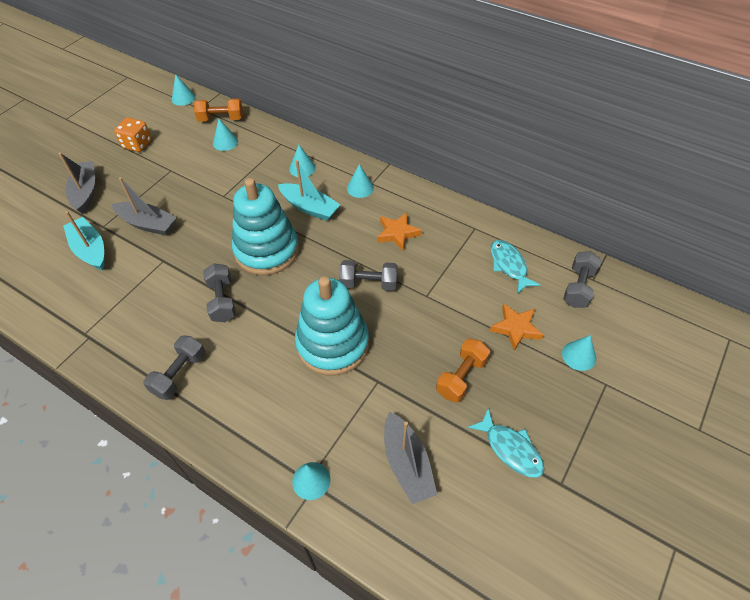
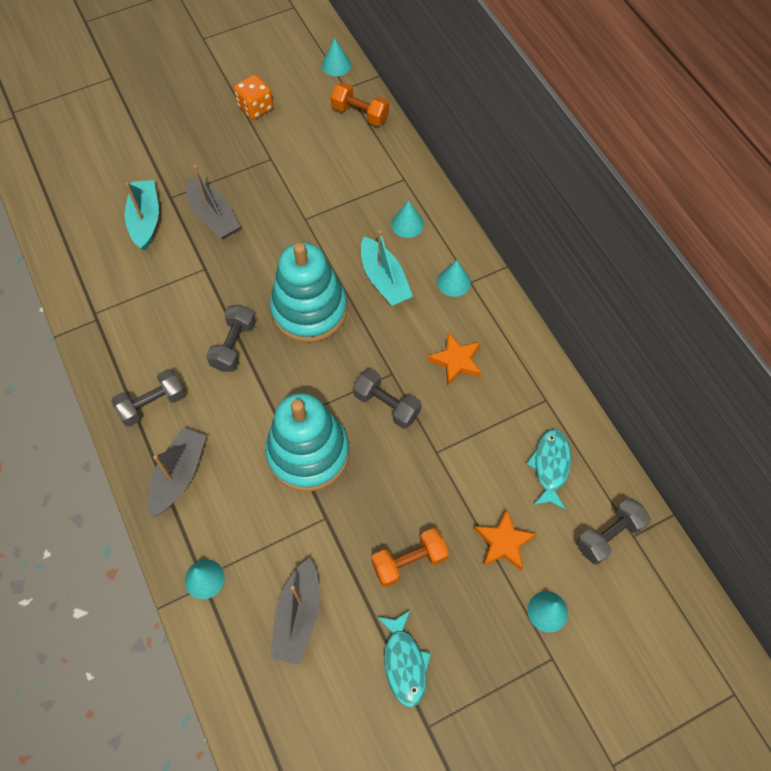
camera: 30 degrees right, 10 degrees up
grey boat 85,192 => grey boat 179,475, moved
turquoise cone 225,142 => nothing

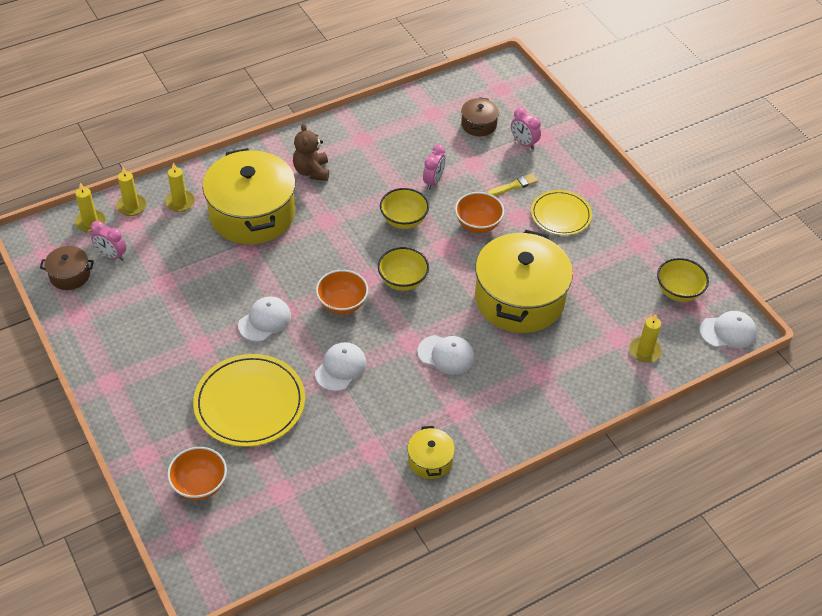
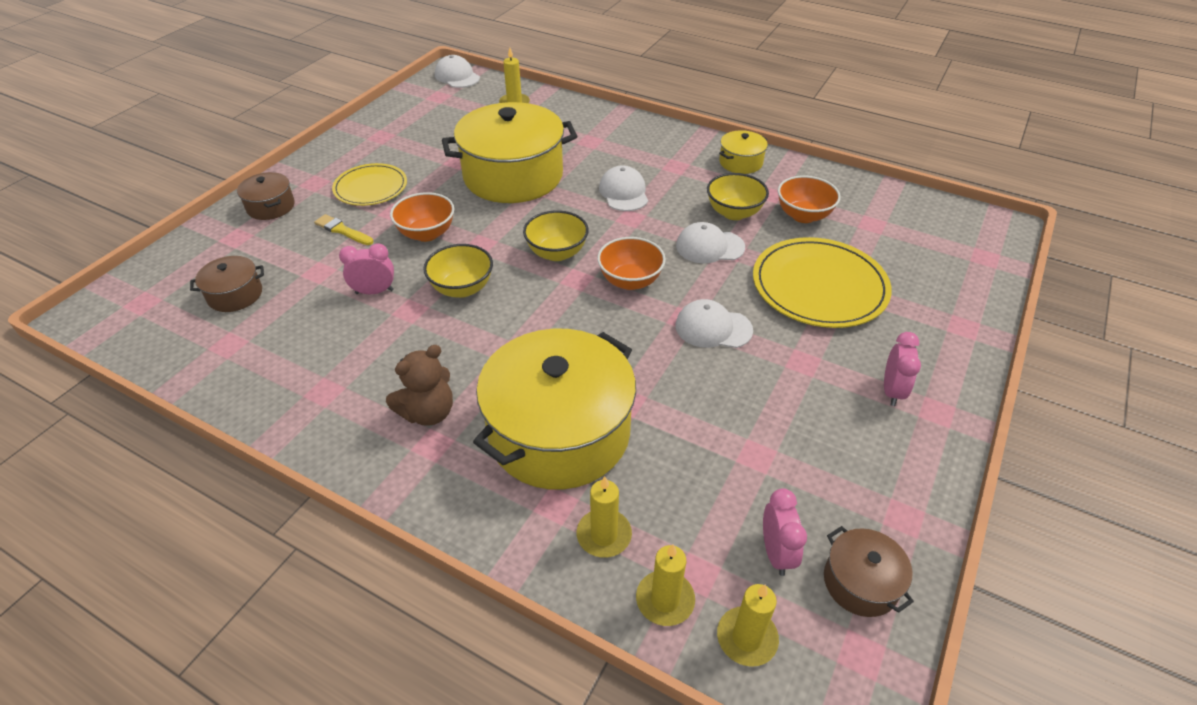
camera: 120 degrees left, 5 degrees down
orange bowl 200,485 => orange bowl 803,215, moved
pink clock 524,143 => pink clock 892,391, moved
yellow bowl 678,292 => yellow bowl 734,213, moved
nothing => brown pot 271,207

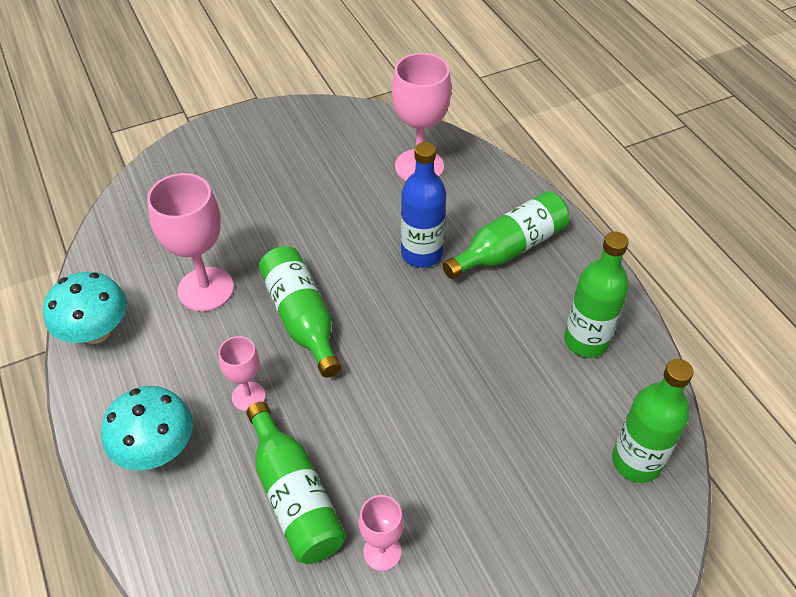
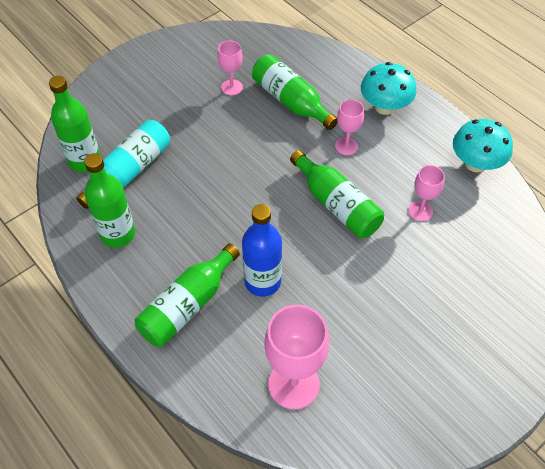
camera: 165 degrees right, 5 degrees up
pink goblet 206,289 => pink goblet 420,211, x0.55
nothing => turquoise bottle 130,171

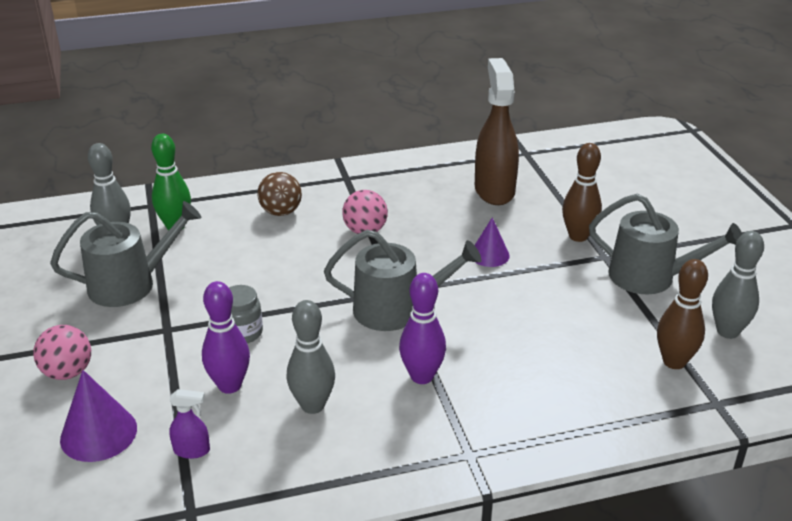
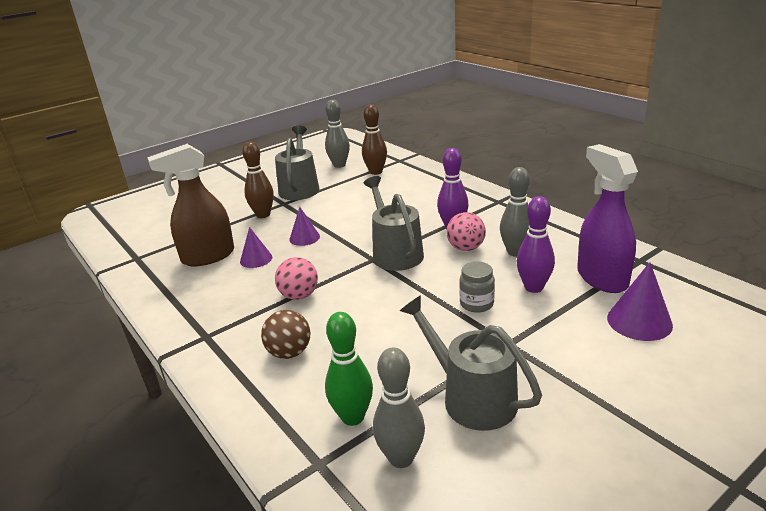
camera: 110 degrees left, 5 degrees down
pink ball 68,372 => pink ball 466,248, moved
purple spray bottle 192,450 => purple spray bottle 601,278, x2.35
nothing => purple cone 256,259

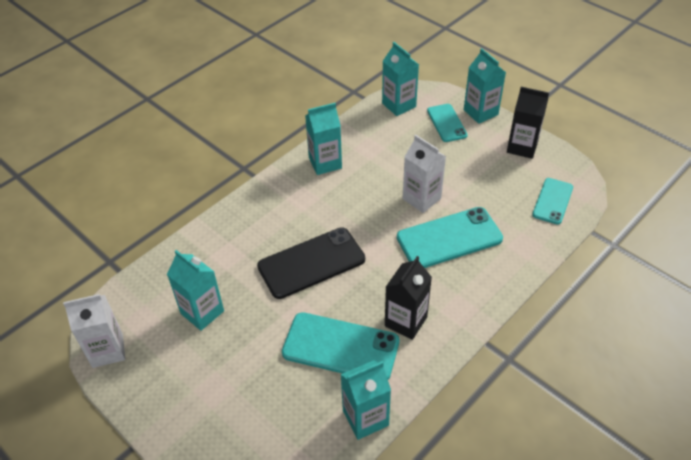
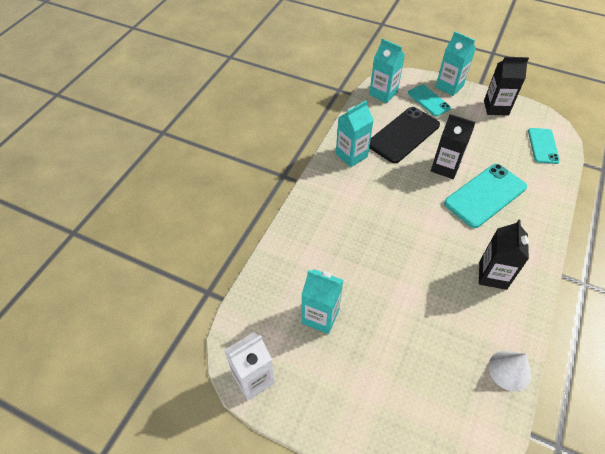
camera: 20 degrees left, 5 degrees up
black phone 311,263 => black phone 403,135, moved
turquoise phone 340,347 => nothing
turquoise carton 365,418 => white cone 509,370
white carton 421,198 => black carton 445,167

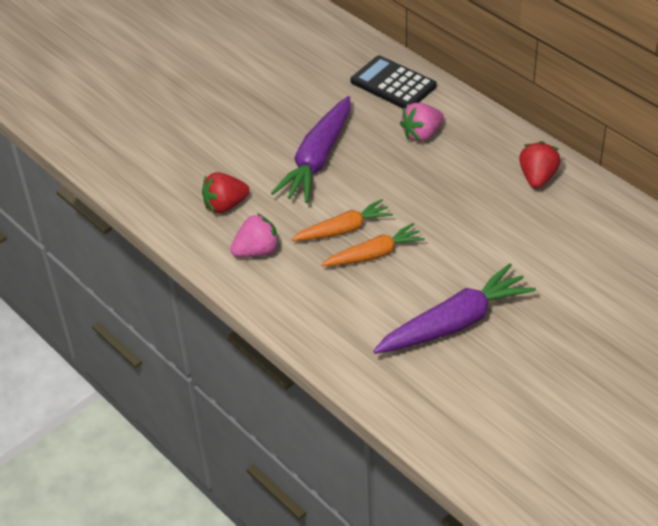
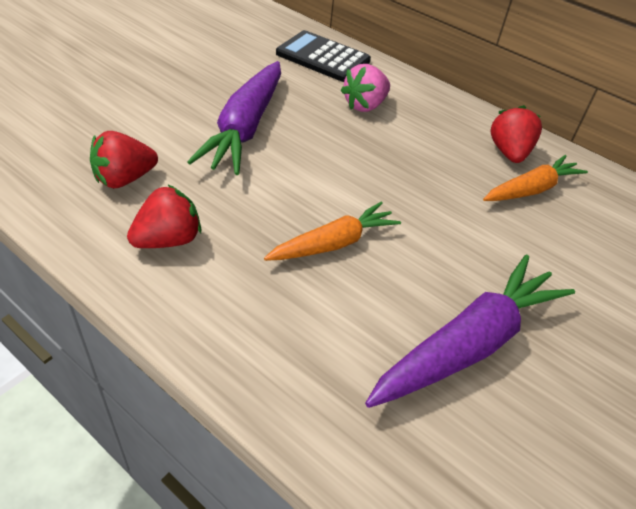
camera: 15 degrees left, 0 degrees up
pink strawberry 257,251 => red strawberry 168,240
orange carrot 343,229 => orange carrot 531,189, moved

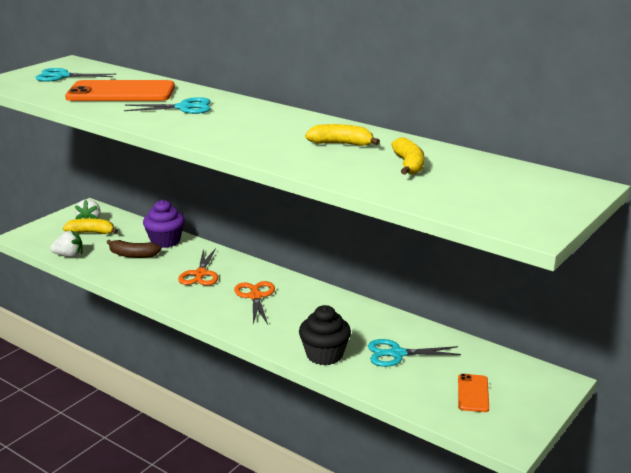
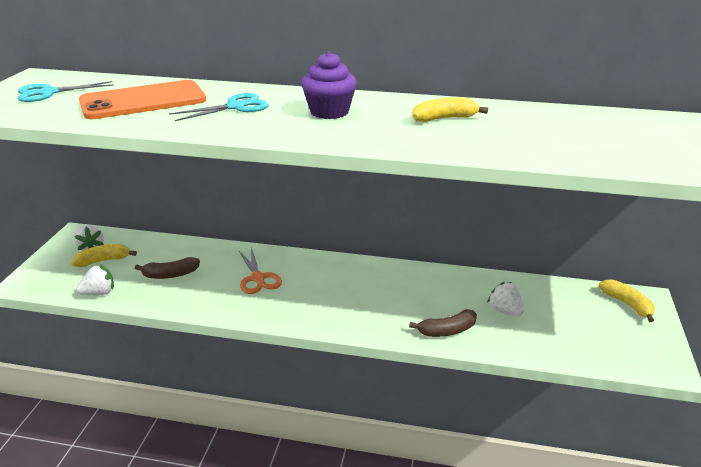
camera: 25 degrees left, 5 degrees up
purple cupcake 165,241 => purple cupcake 329,112, moved
orange scissors 255,296 => nothing
black cupcake 324,355 => brown banana 447,331
turquoise scissors 396,354 => white strawberry 505,311
yellow banana 408,165 => yellow banana 627,304, moved
orange phone 473,393 => nothing

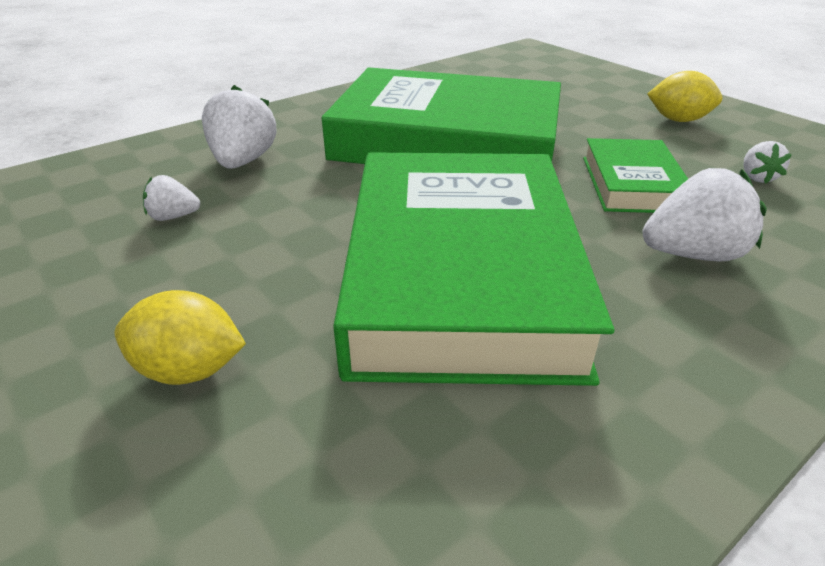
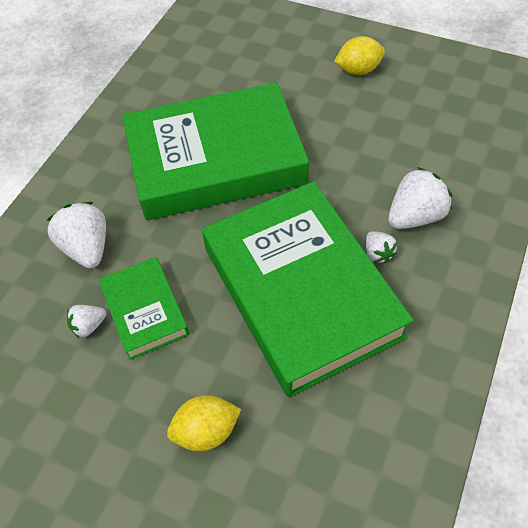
camera: 25 degrees left, 20 degrees up
green book 632,184 => green book 145,310, moved
white strawberry 757,177 => white strawberry 378,253, moved

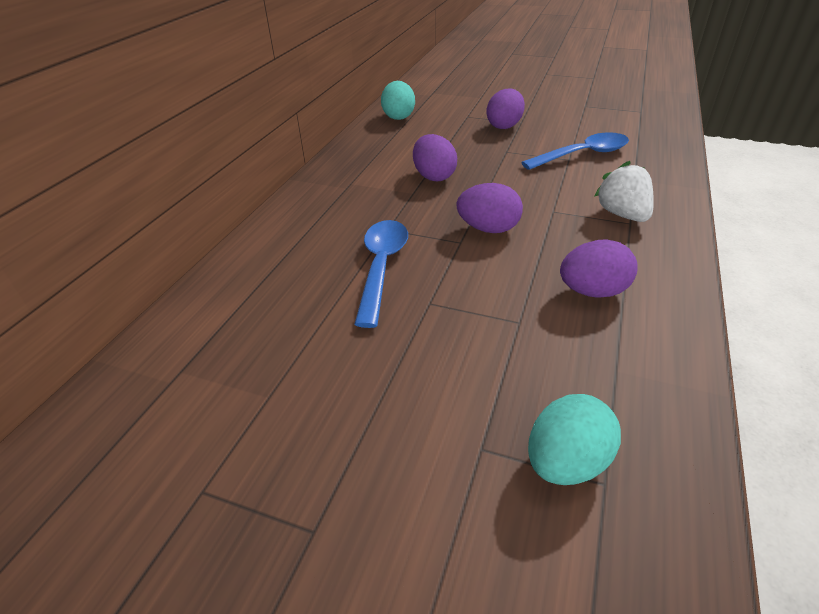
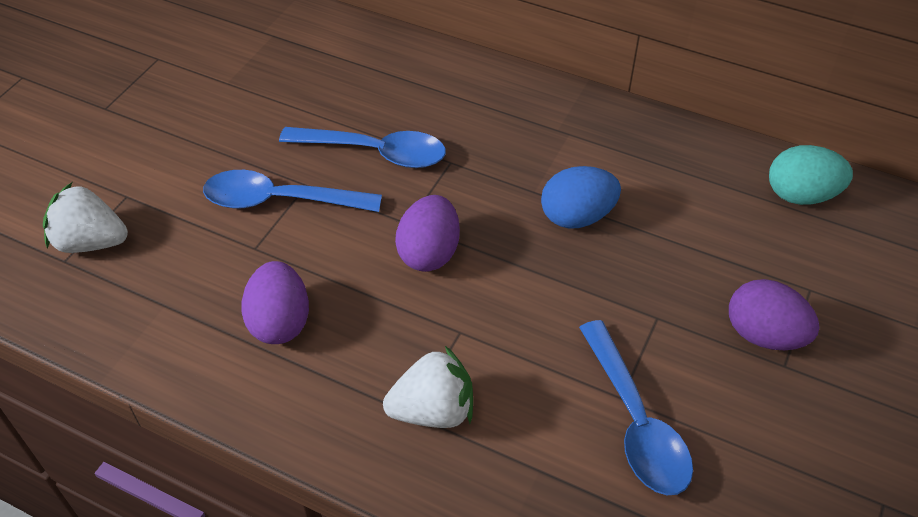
camera: 95 degrees right, 10 degrees up
purple egg 434,176 => blue egg 577,216
turquoise egg 566,462 => white strawberry 91,242
nothing => blue spoon 280,200

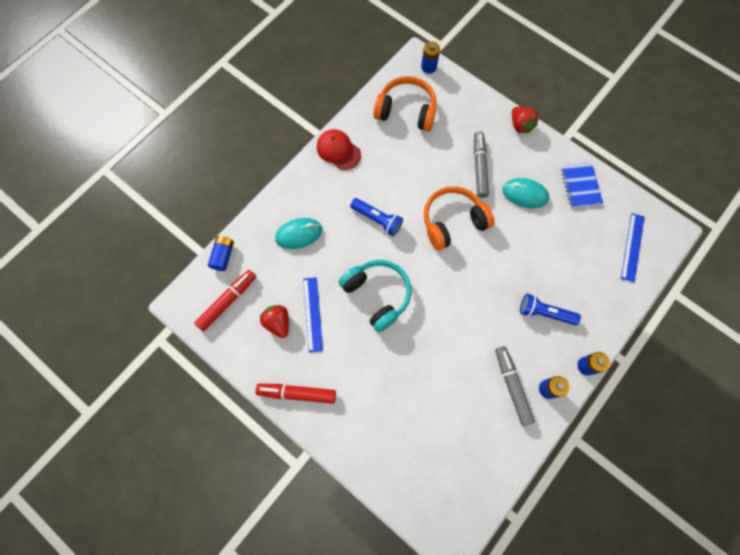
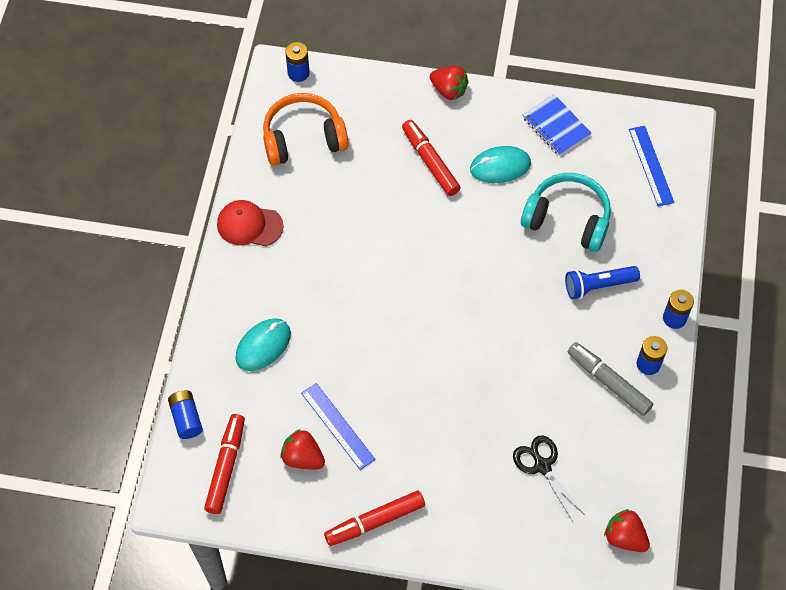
camera: 30 degrees left, 10 degrees down
turquoise headphones 377,295 => turquoise headphones 567,219, moved
blue flashlight 377,219 => nothing
orange headphones 453,222 => nothing
grey marker 479,167 => red marker 430,162
nothing => black scissors 542,466
nothing => red strawberry 624,537

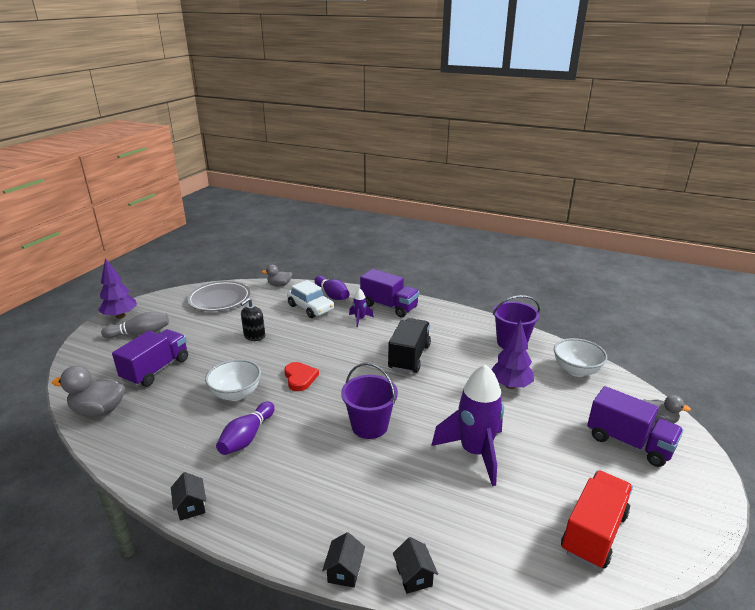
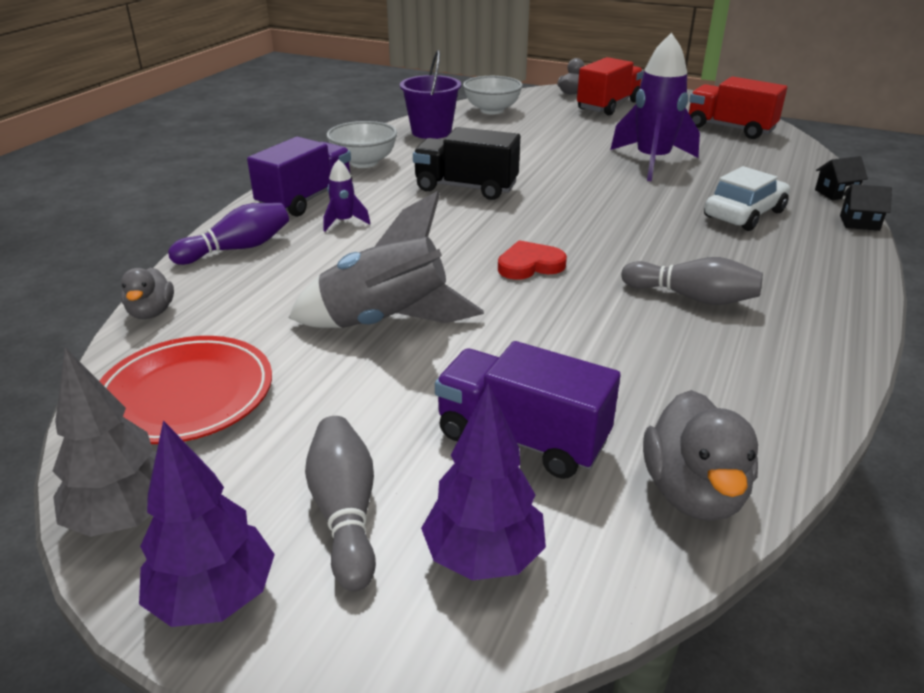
camera: 90 degrees left, 5 degrees up
black house 191,506 => nothing
grey plate 219,299 => red plate 186,395
white bowl 236,394 => white bowl 364,162, moved
purple bowling pin 247,437 => grey bowling pin 692,297
black soap dispenser 254,336 => grey rocket 386,322
white car 310,308 => white car 744,214, moved
purple bucket 369,426 => nothing
purple tree 510,385 => purple tree 483,557, moved
purple truck 629,443 => red truck 608,106
nothing => grey tree 125,517

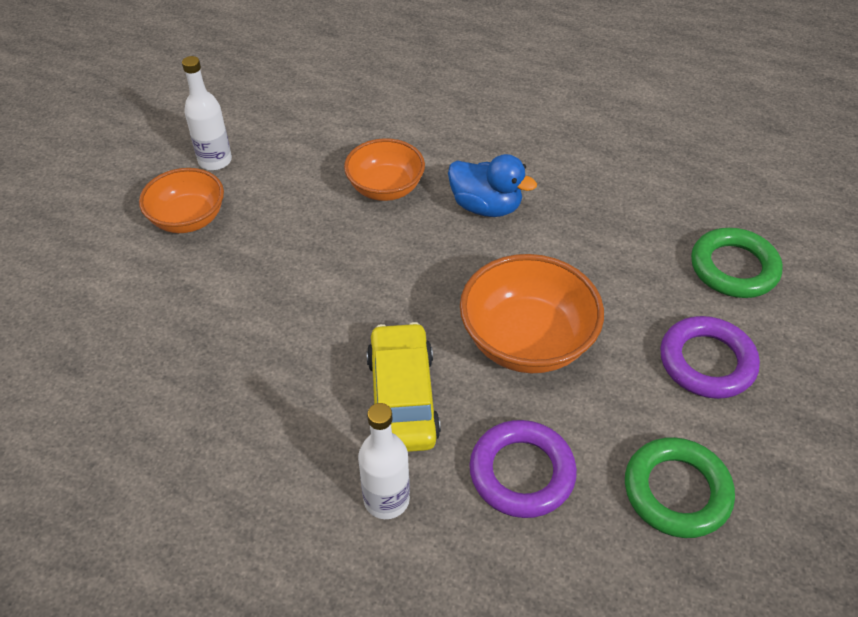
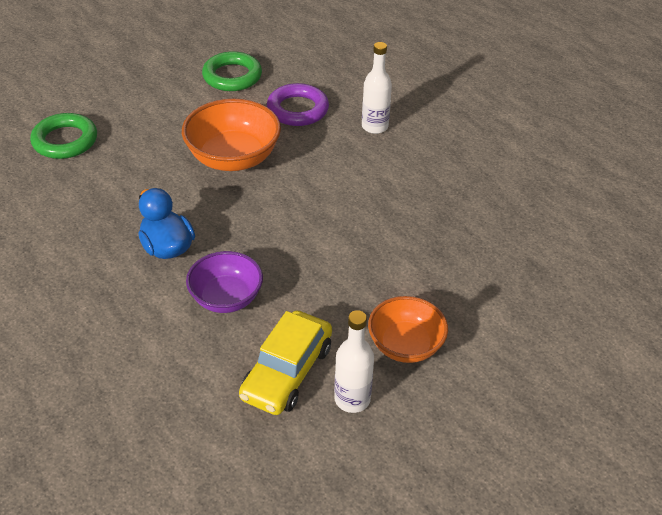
camera: 150 degrees left, 5 degrees down
orange bowl 385,188 => purple bowl 226,298
yellow car 402,398 => yellow car 287,372, moved
purple ring 706,362 => nothing

